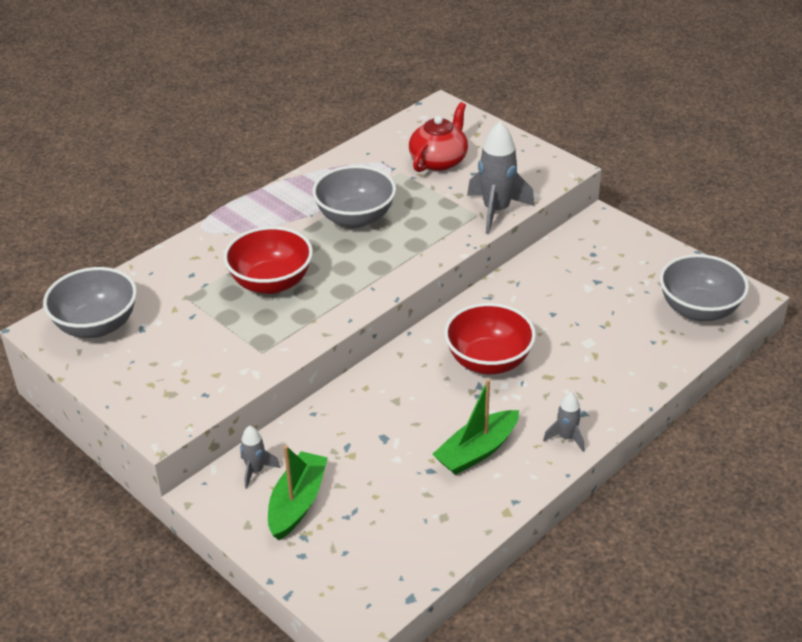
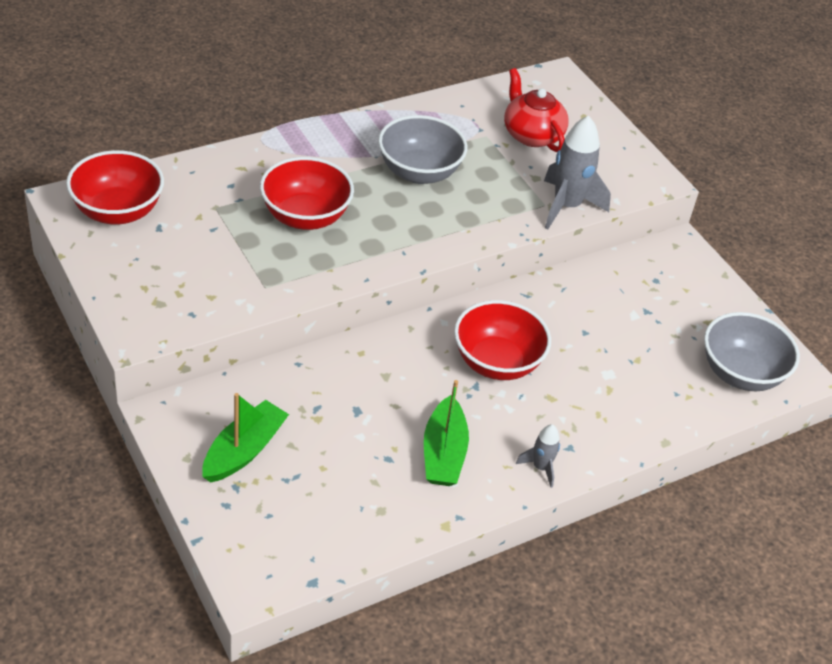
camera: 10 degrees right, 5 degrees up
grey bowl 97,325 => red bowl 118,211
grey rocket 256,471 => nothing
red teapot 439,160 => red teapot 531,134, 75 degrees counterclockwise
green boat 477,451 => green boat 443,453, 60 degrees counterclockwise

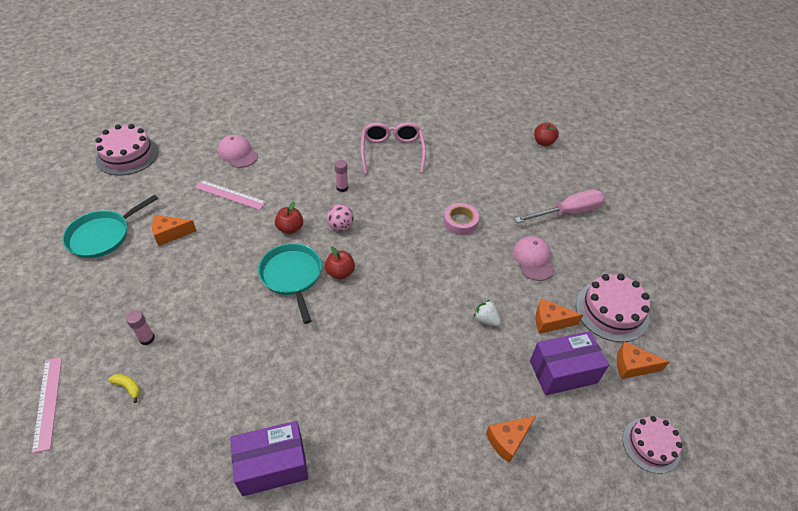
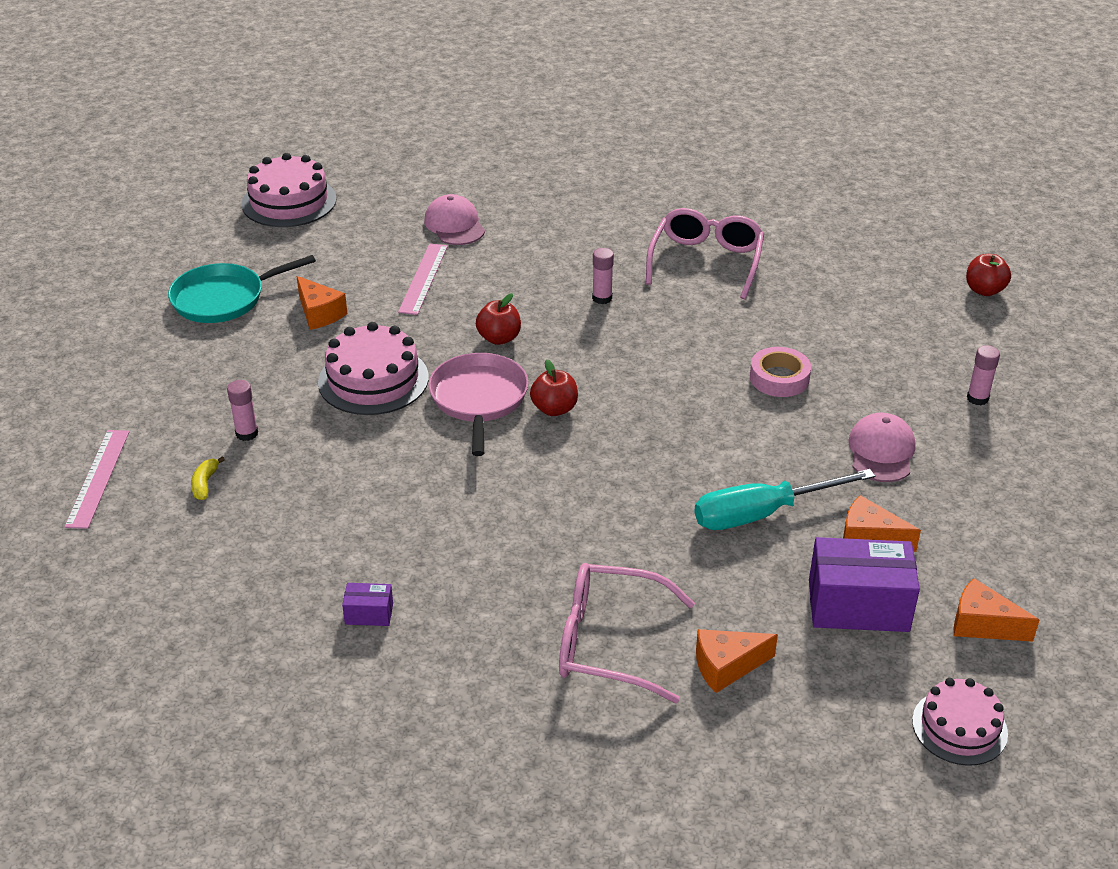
camera: 20 degrees right, 10 degrees down
yellow banana 128,387 => yellow banana 205,484, 135 degrees counterclockwise
orange cheese 170,234 => orange cheese 319,313, 135 degrees counterclockwise
pink ruler 230,195 => pink ruler 423,278, 60 degrees clockwise
purple box 272,466 => purple box 369,614, x0.46
turquoise pan 292,276 => pink pan 479,399
pink ball 340,226 => nothing
white strawberry 486,319 => turquoise screwdriver 762,514
pink screwdriver 568,212 => pink glue stick 977,398
pink cake 612,311 => pink cake 373,380, moved
nothing => pink glasses 608,643

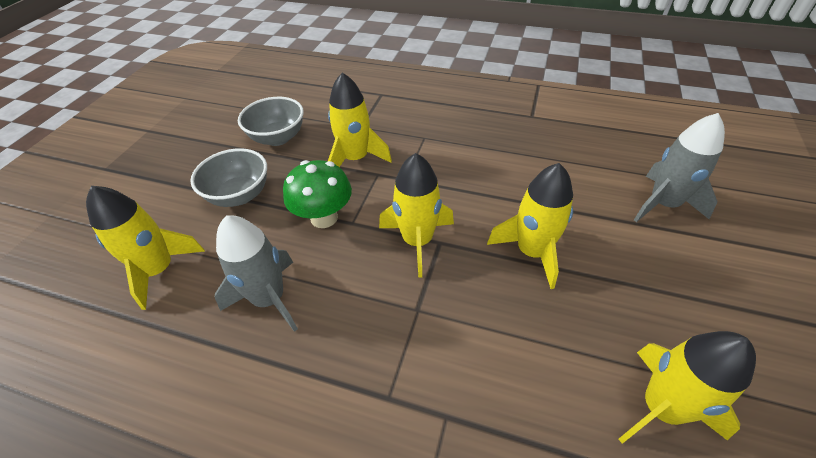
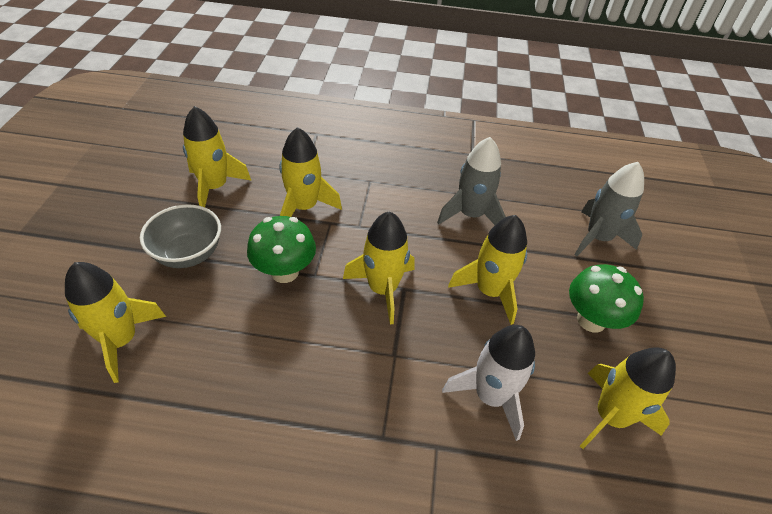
camera: 15 degrees left, 0 degrees up
grey rocket 269,299 => grey rocket 470,215, moved
grey bowl 278,138 => yellow rocket 214,187
nothing => white rocket 490,396
nothing => green mushroom 591,320

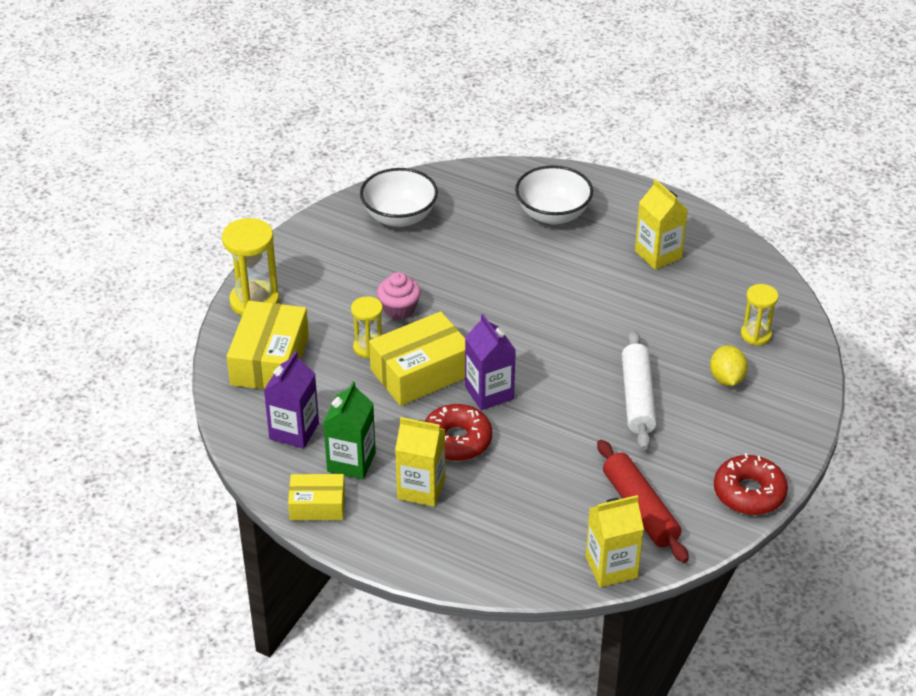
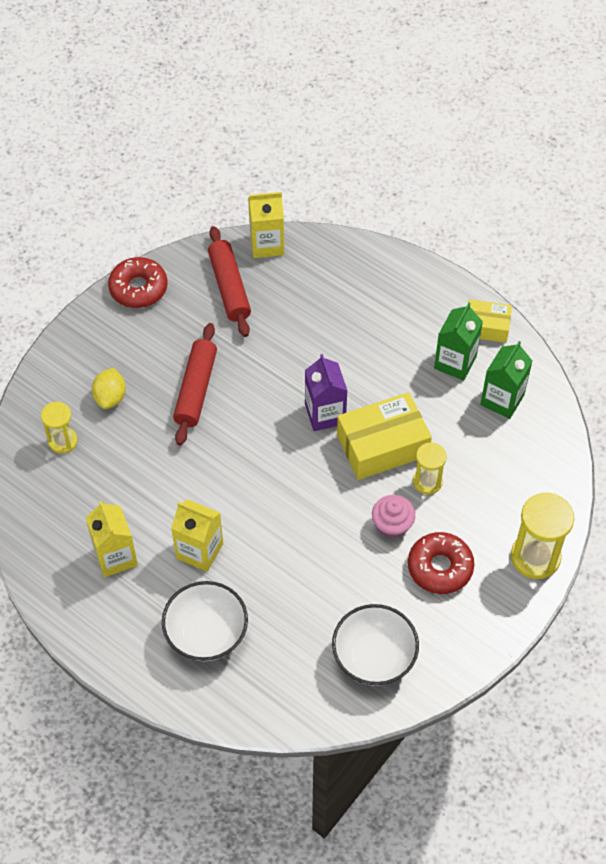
camera: 170 degrees left, 15 degrees up
yellow box 270,360 => nothing
purple carton 294,431 => green carton 502,400
yellow carton 421,489 => yellow carton 199,551, moved
red donut 456,440 => red donut 440,567, moved
white rolling pin 637,398 => red rolling pin 196,389

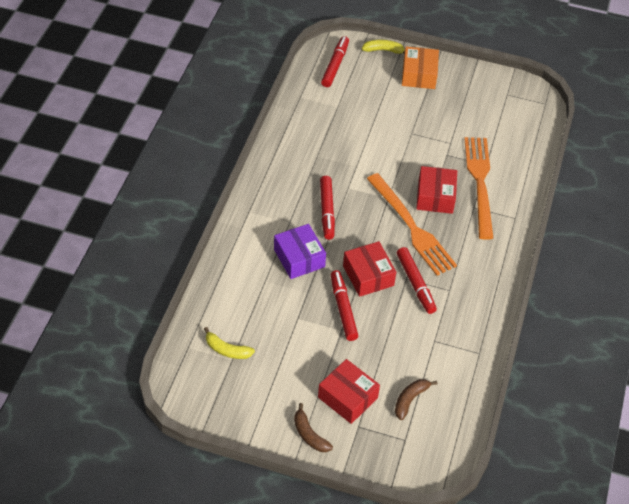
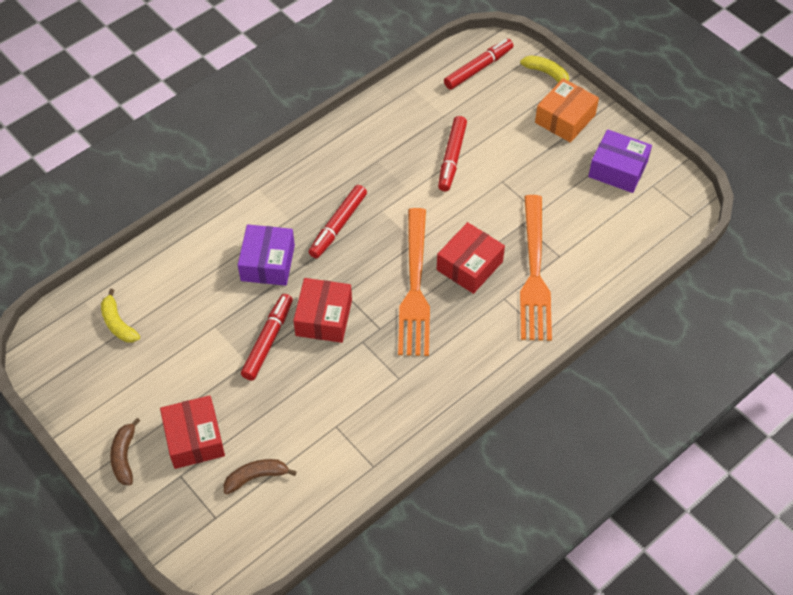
camera: 35 degrees right, 5 degrees up
red marker 415,284 => red marker 452,158, moved
orange fork 480,182 => orange fork 534,273, 150 degrees clockwise
nothing => purple box 618,169

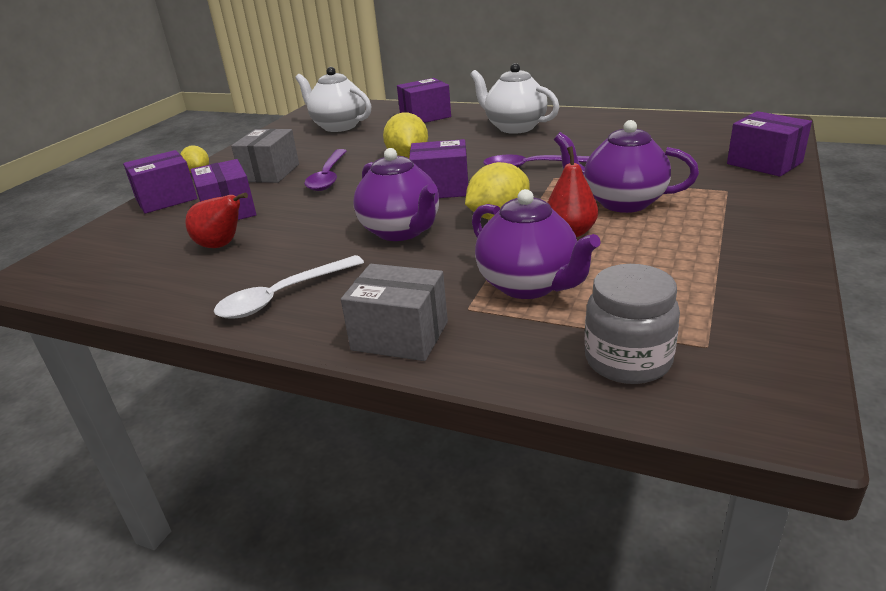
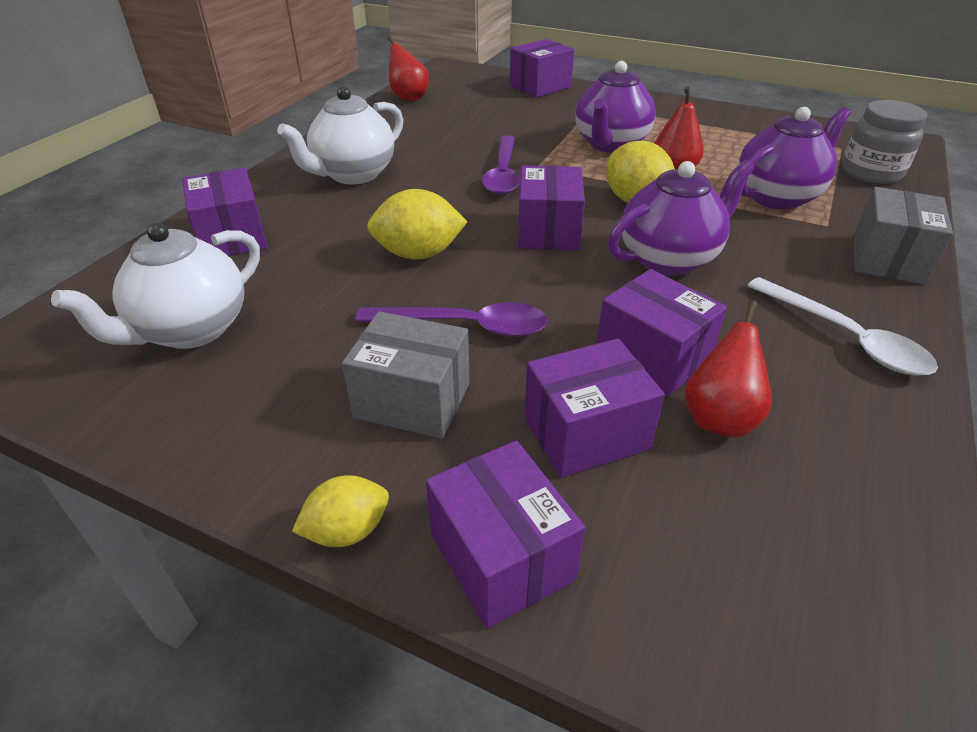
camera: 90 degrees left, 10 degrees up
nothing => red pear 408,97
nothing => purple box 652,357

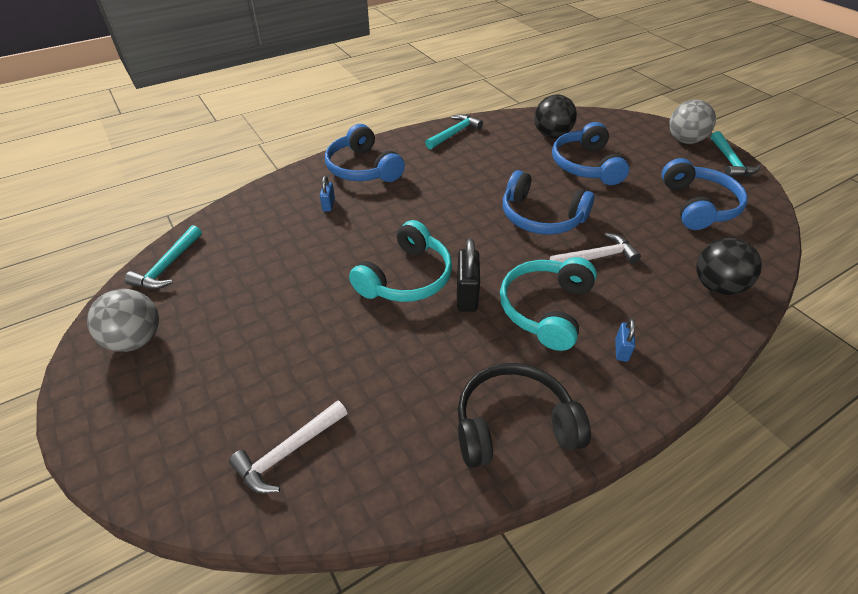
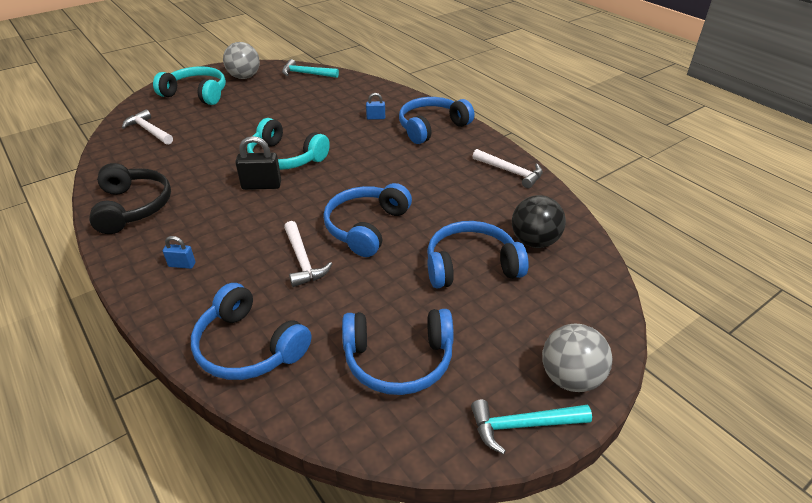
camera: 85 degrees right, 5 degrees down
turquoise hammer 454,133 => white hammer 510,172
turquoise headphones 545,309 => turquoise headphones 197,94, moved
black ball 717,286 => blue headphones 248,347

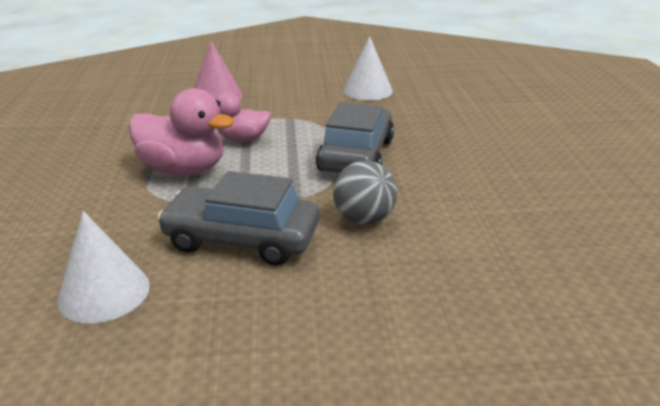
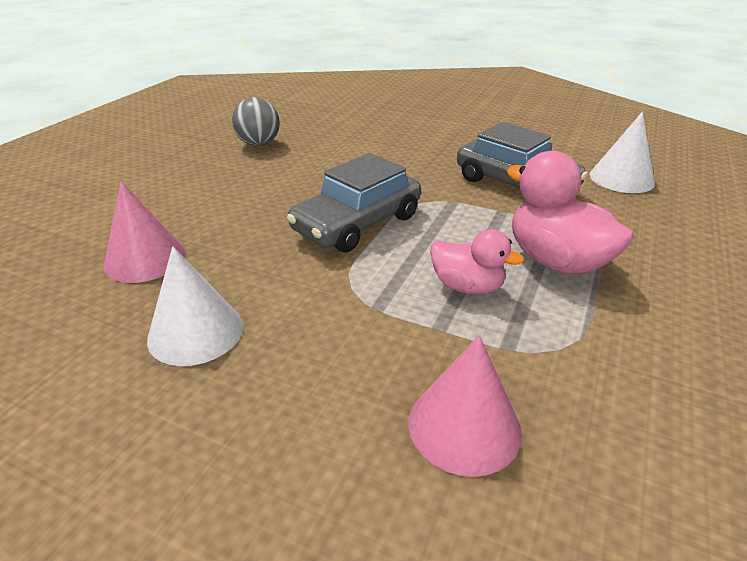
camera: 150 degrees left, 5 degrees up
grey ball 364,219 => grey ball 259,144, moved
nothing => pink cone 145,259

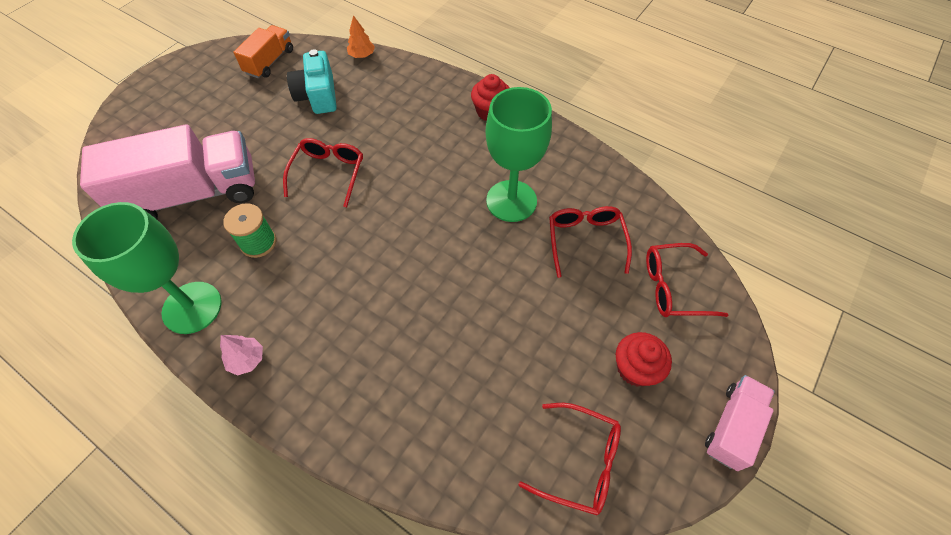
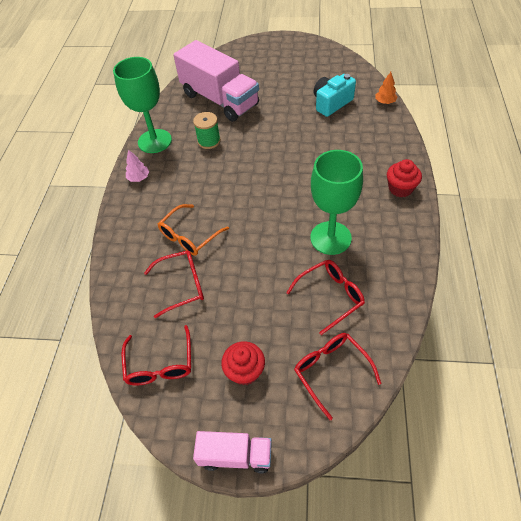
camera: 65 degrees right, 5 degrees down
orange truck 270,62 => nothing
red glasses 328,173 => red glasses 182,285, moved
nothing => orange glasses 189,236

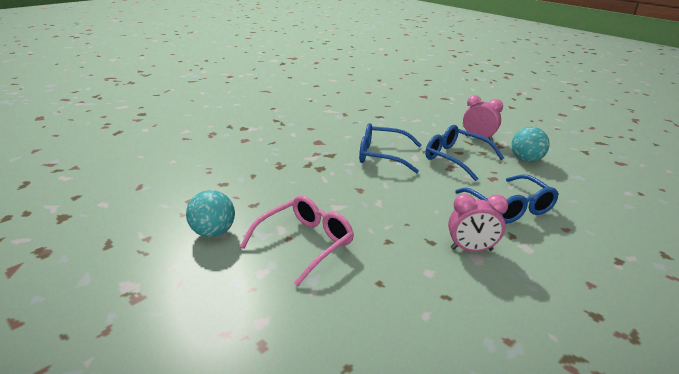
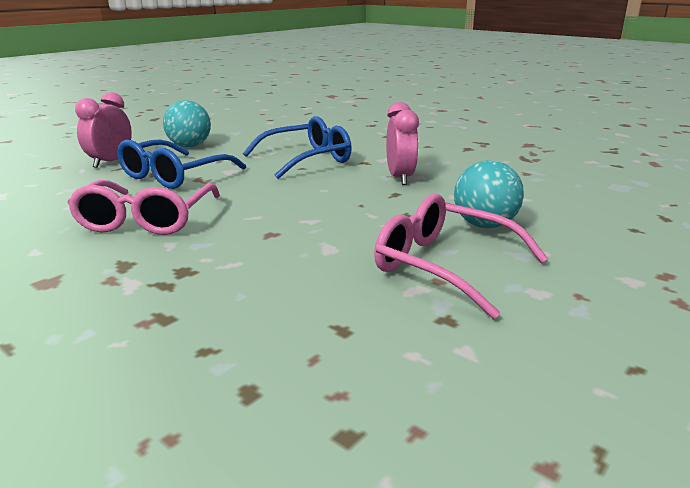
camera: 95 degrees left, 5 degrees down
turquoise ball 213,232 => turquoise ball 484,225, moved
blue glasses 382,155 => pink glasses 146,220

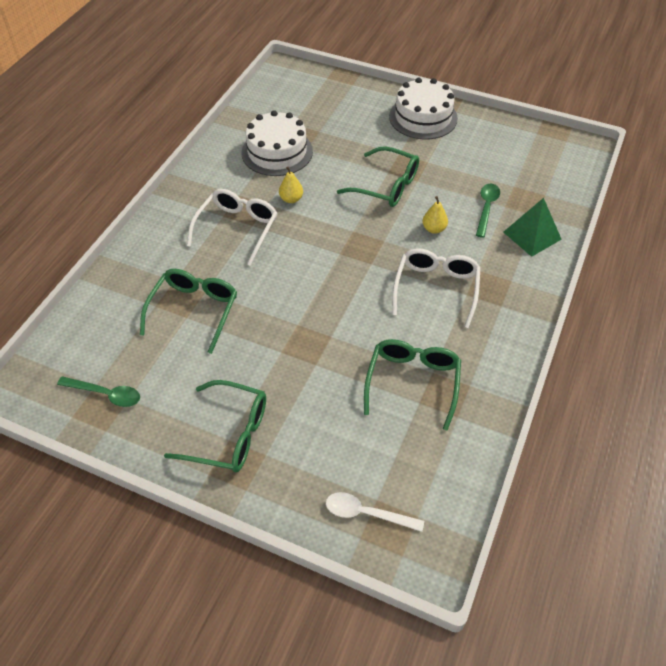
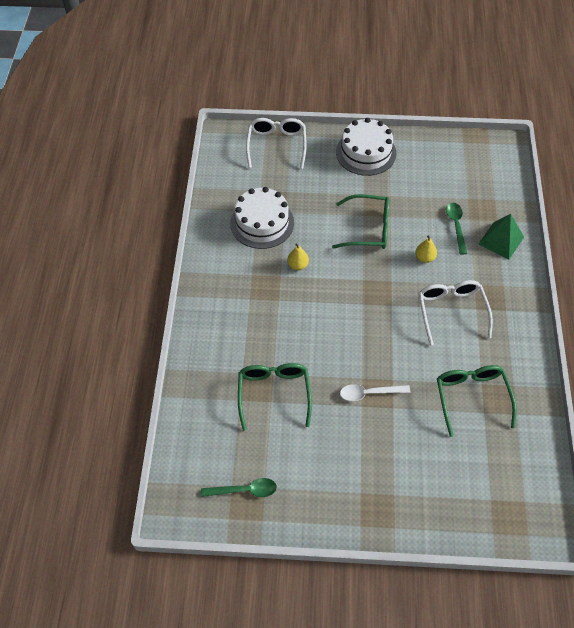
camera: 20 degrees left, 5 degrees up
green glasses 229,434 => nothing
white glasses 237,229 => white glasses 276,145, moved
white spoon 366,513 => white spoon 369,393, moved

